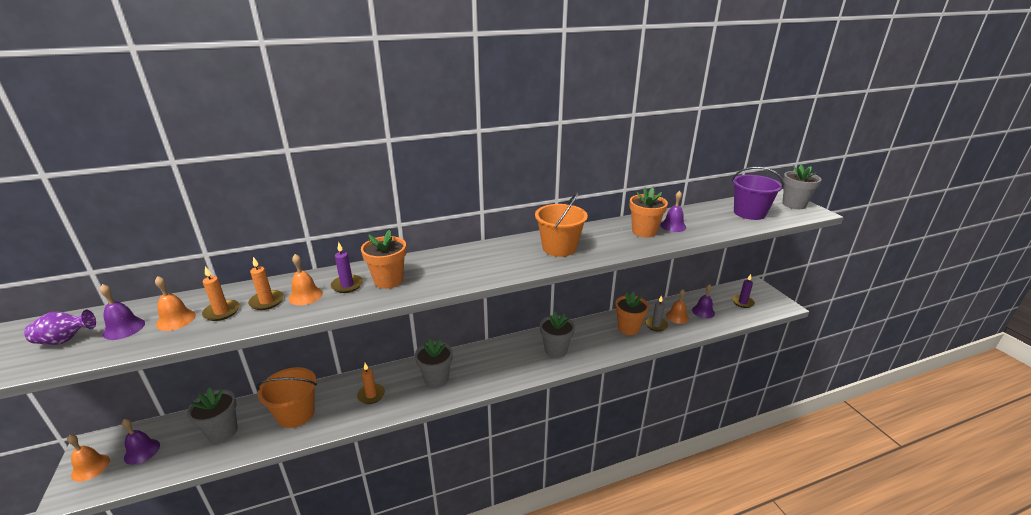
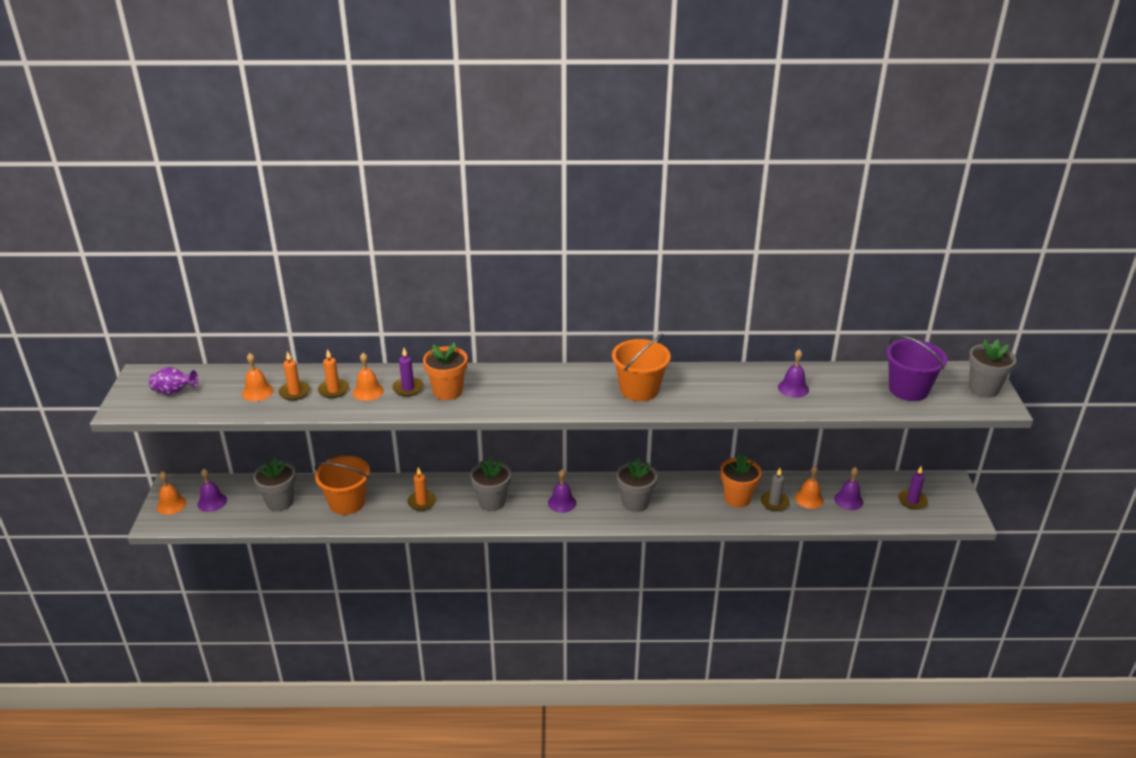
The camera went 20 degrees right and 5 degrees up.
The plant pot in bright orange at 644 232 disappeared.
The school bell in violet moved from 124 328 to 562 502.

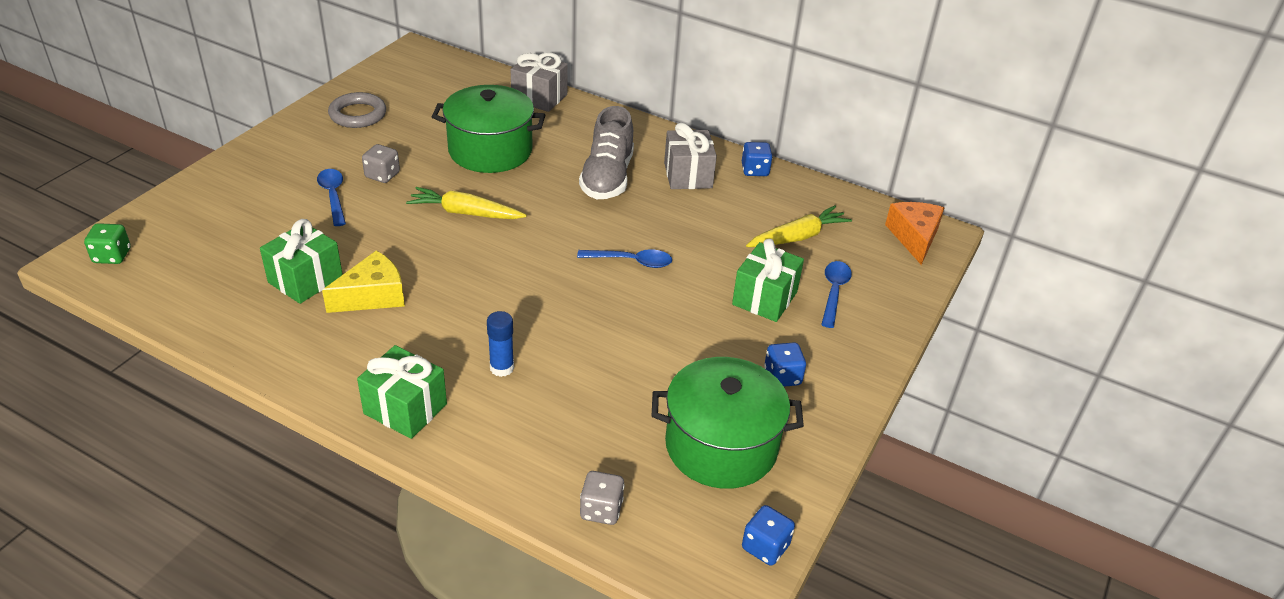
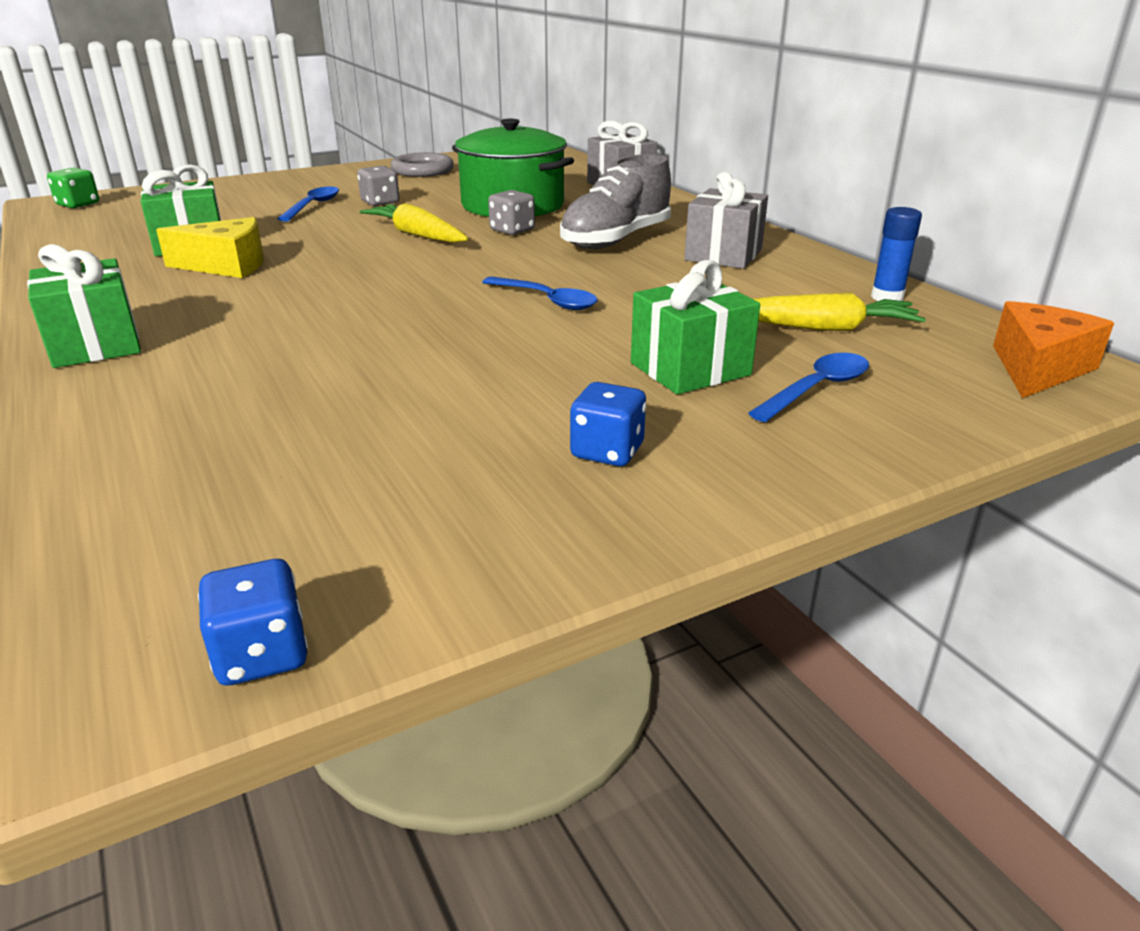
The camera went 35 degrees right and 10 degrees down.
The cooking pot in leaf-green at 721 446 disappeared.
The die in royal blue at 755 170 disappeared.
The stick of glue in royal blue moved from 502 368 to 887 297.
The die in gray moved from 601 510 to 512 230.

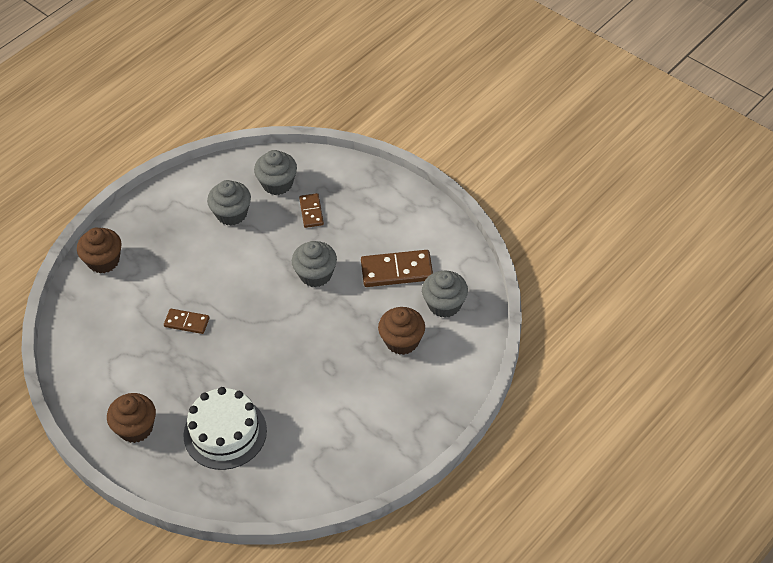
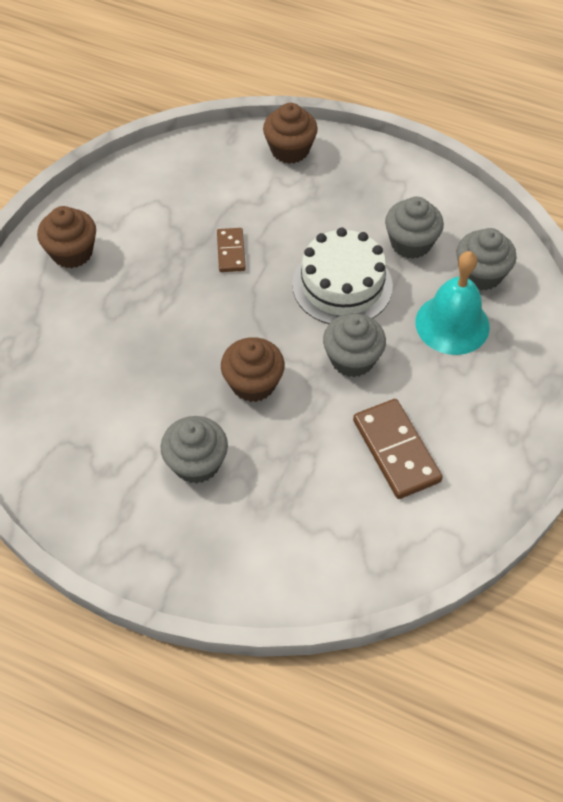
The camera went 70 degrees right and 5 degrees up.
The gateau in white moved from 225 433 to 342 285.
The cupcake in dark brown moved from 402 341 to 253 383.
The cupcake in gray moved from 444 304 to 196 463.
The domino piece in dark brown at 311 212 was replaced by the school bell in aqua at 452 324.

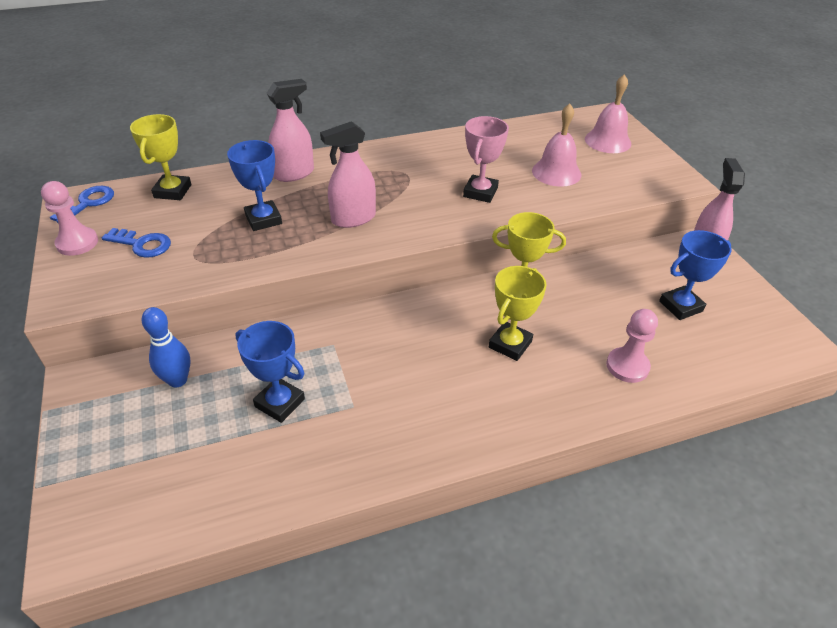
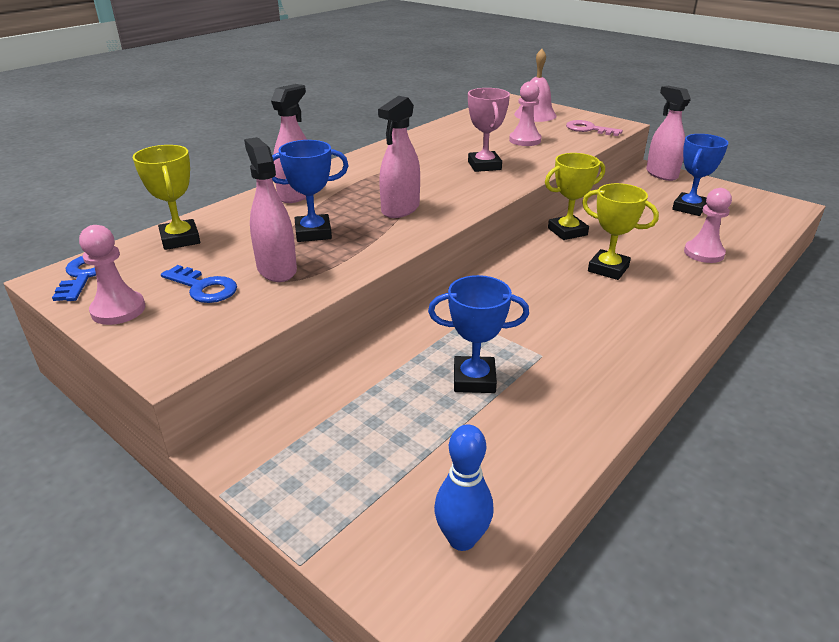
The camera went 30 degrees left and 10 degrees down.
The spray cleaner in rose-pink at 277 269 appeared.
The key in rose-pink at 588 129 appeared.
The tenpin in royal blue moved from 177 380 to 462 539.
The school bell in rose-pink at 556 172 was replaced by the chess pawn in rose-pink at 525 140.
The key in royal blue at 142 244 turned 45 degrees clockwise.
The award cup in royal blue at 263 219 turned 45 degrees counterclockwise.
The award cup in bright yellow at 510 344 turned 60 degrees counterclockwise.

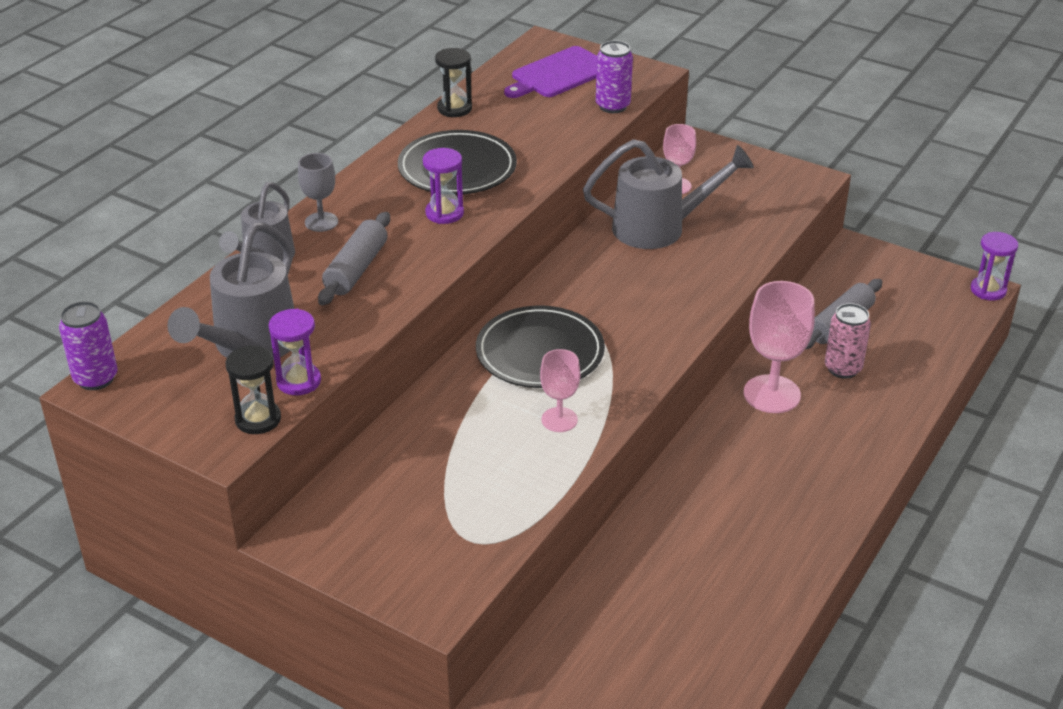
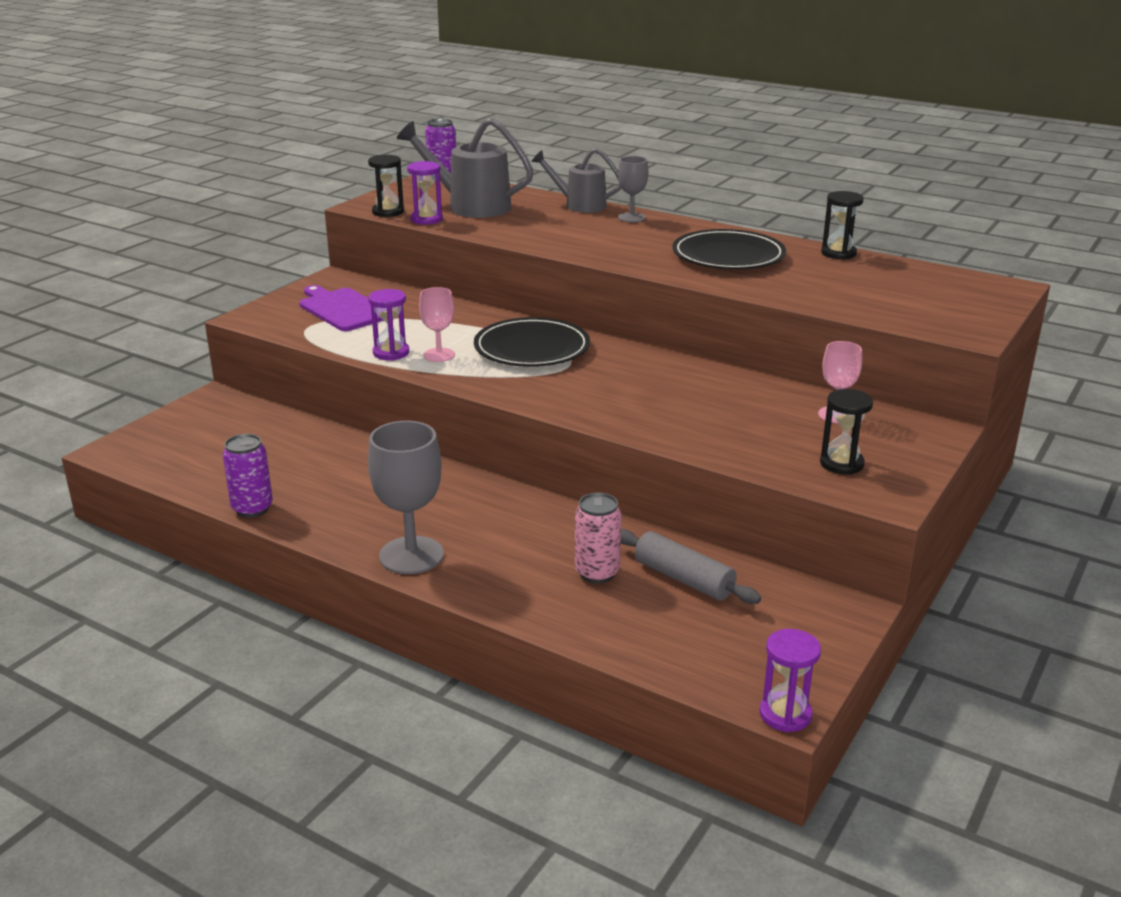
The camera went 90 degrees right and 10 degrees down.
The dough roller in gray at 356 269 disappeared.
The watering can in gray at 660 228 disappeared.
The goblet in rose-pink at 772 394 disappeared.
The goblet in gray at 411 555 appeared.
The sand timer in ebony at 841 464 appeared.
The sand timer in violet moved from 444 213 to 391 353.
The bread board in violet moved from 559 74 to 343 309.
The tin in violet moved from 613 106 to 252 508.

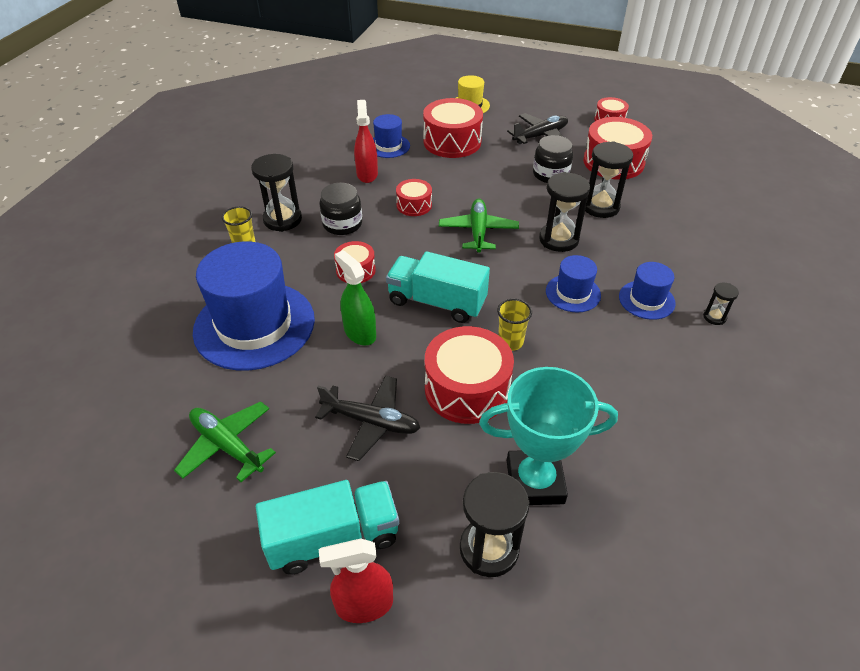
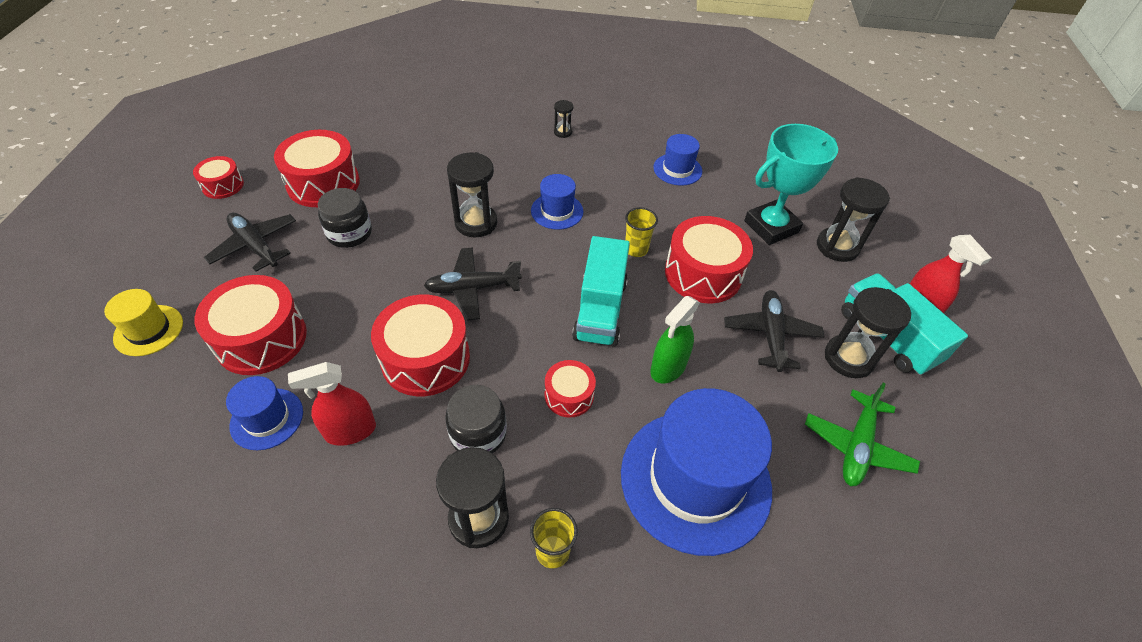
The camera went 105 degrees left and 5 degrees up.
The sand timer in ebony moved from 600 207 to 848 358.
The tall hat in royal blue moved from 646 300 to 677 169.
The toy plane in leaf-green at 478 231 became the toy plane in ebony at 472 288.
The award cup in aqua at 535 481 turned 75 degrees clockwise.
The drum in red at 414 205 changed to 1.83 times the size.

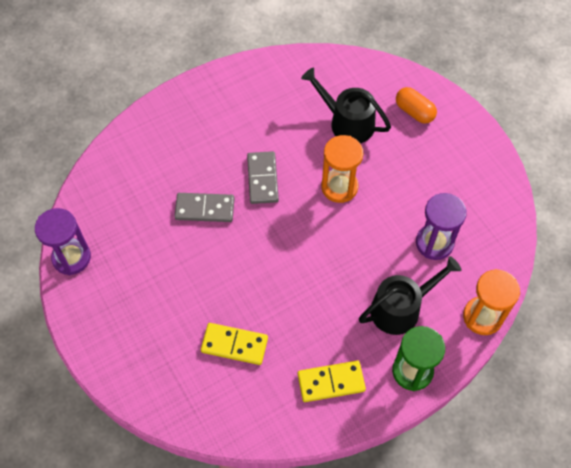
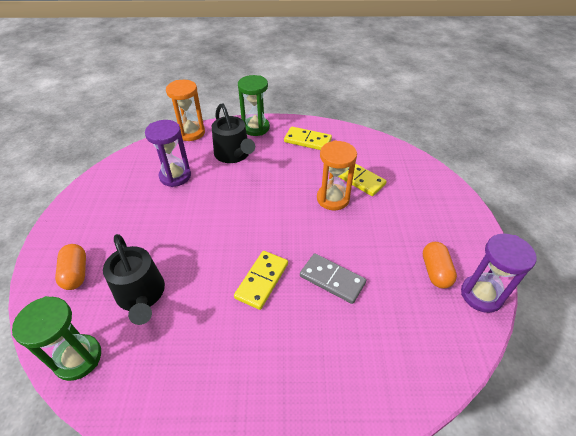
The camera went 150 degrees left and 15 degrees down.
The sand timer in leaf-green at 78 358 appeared.
The pill in bright orange at 435 271 appeared.
The sand timer in bright orange moved from 339 187 to 333 199.
The domino piece in gray at 262 179 became the domino piece in bright yellow at 262 281.
The watering can in ebony at 401 308 turned 120 degrees counterclockwise.

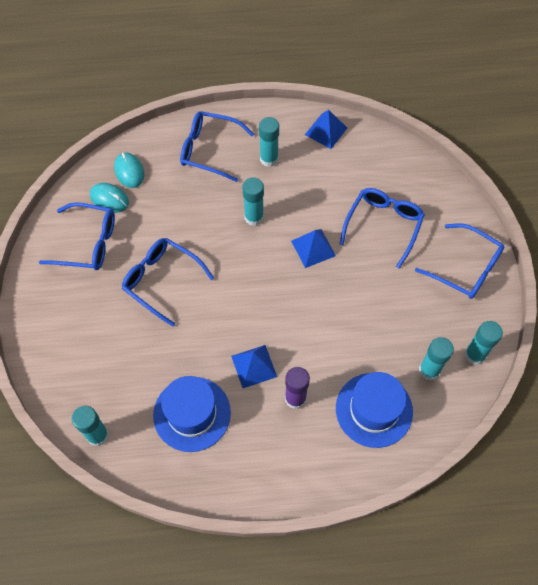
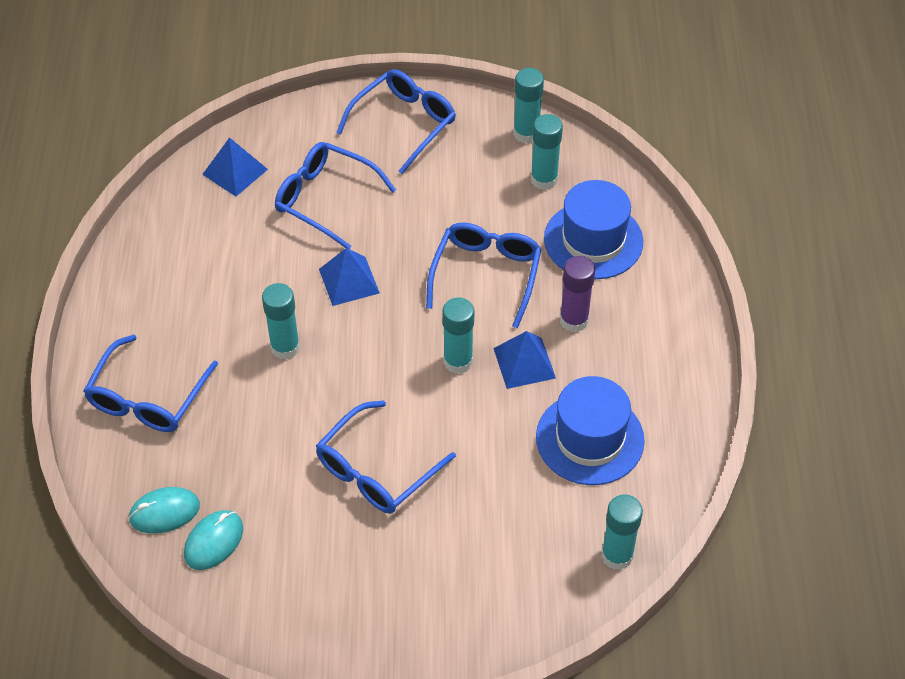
The camera went 85 degrees left and 10 degrees down.
The eyeglasses in royal blue moved from 87 243 to 486 275.
The stick of glue in aqua moved from 269 159 to 458 361.
The pyramid shape in royal blue moved from 326 131 to 235 171.

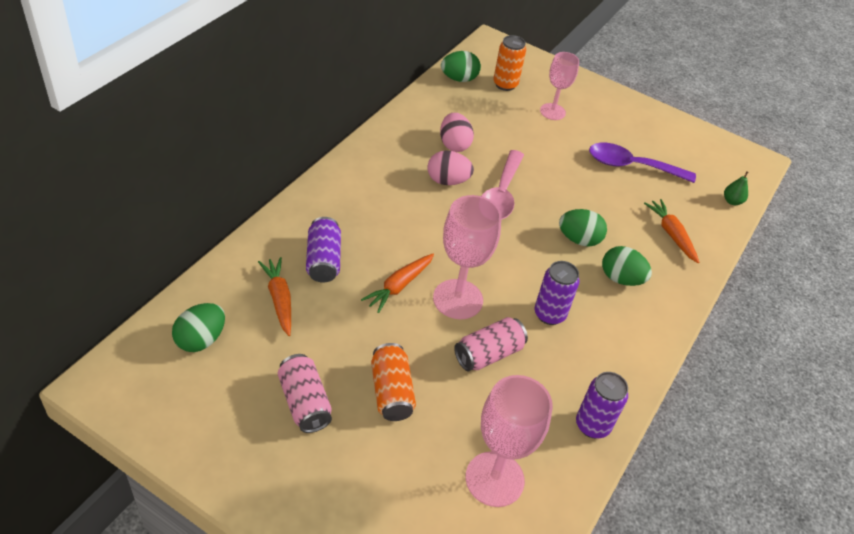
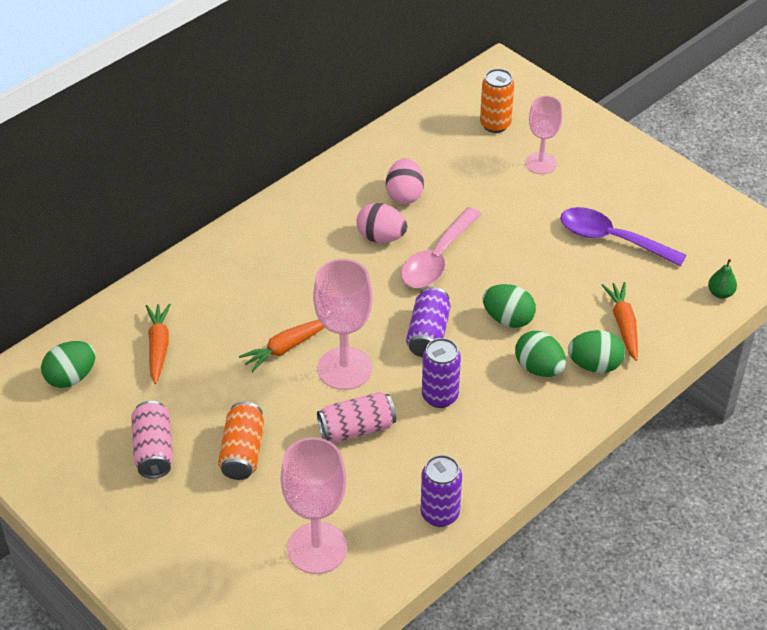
The camera went 20 degrees right and 0 degrees up.
The tin in violet moved from 323 260 to 428 333.
The toy egg in leaf-green moved from 459 79 to 594 365.

